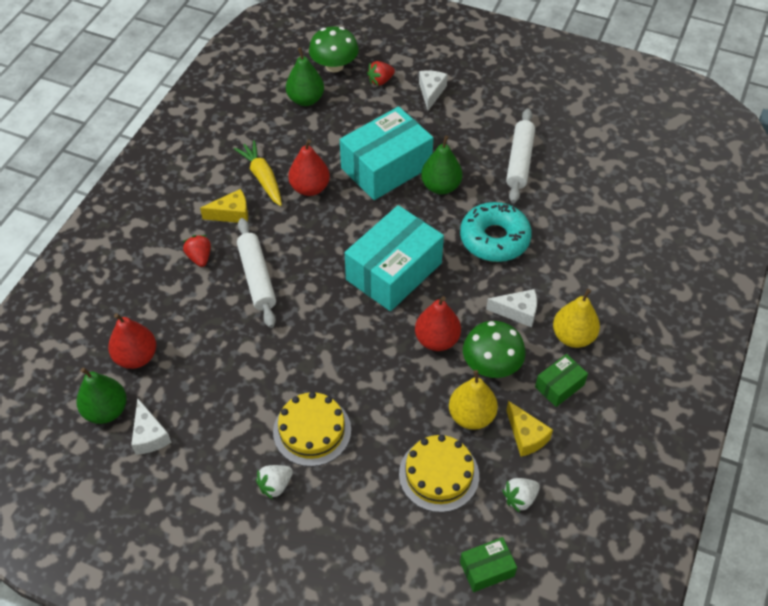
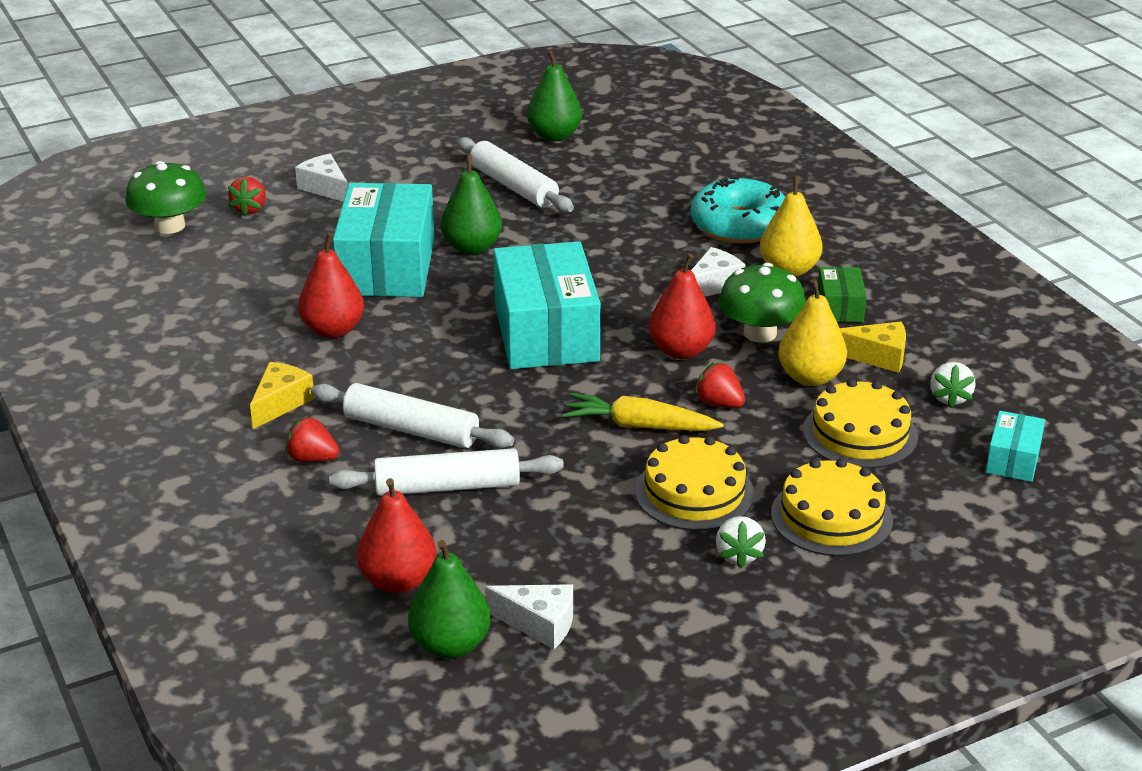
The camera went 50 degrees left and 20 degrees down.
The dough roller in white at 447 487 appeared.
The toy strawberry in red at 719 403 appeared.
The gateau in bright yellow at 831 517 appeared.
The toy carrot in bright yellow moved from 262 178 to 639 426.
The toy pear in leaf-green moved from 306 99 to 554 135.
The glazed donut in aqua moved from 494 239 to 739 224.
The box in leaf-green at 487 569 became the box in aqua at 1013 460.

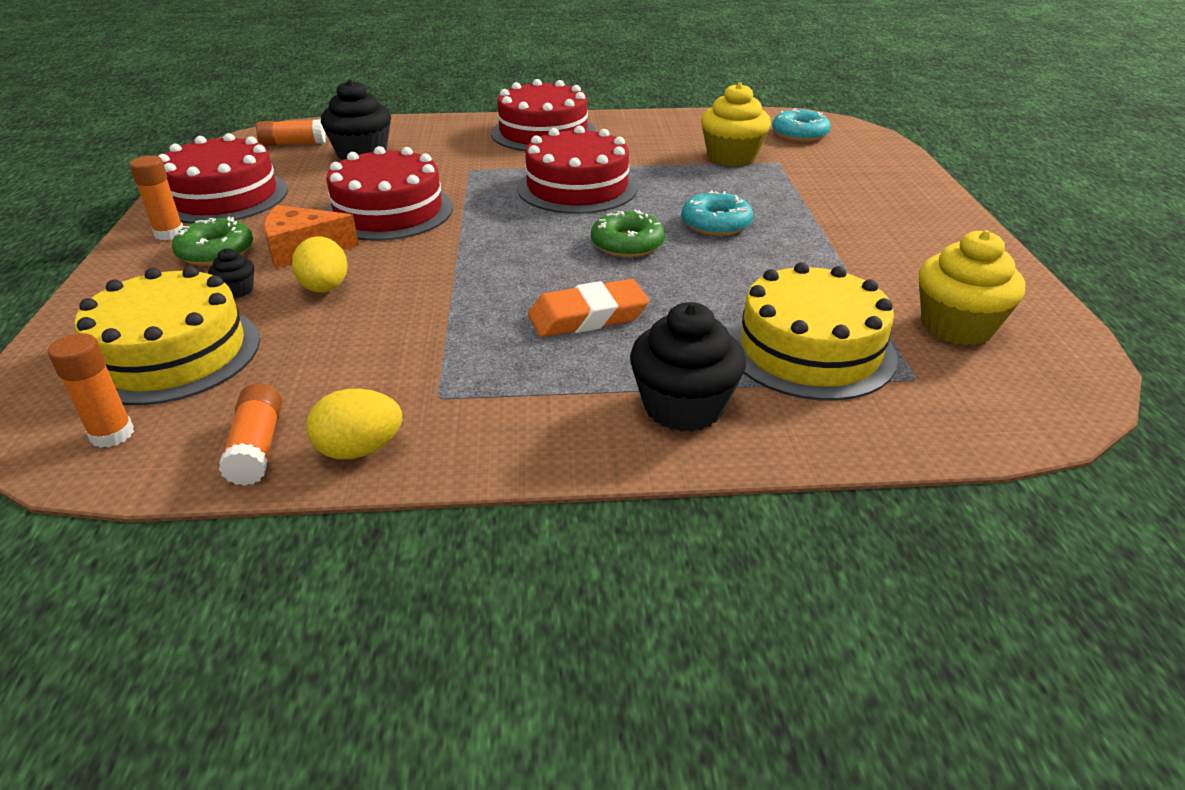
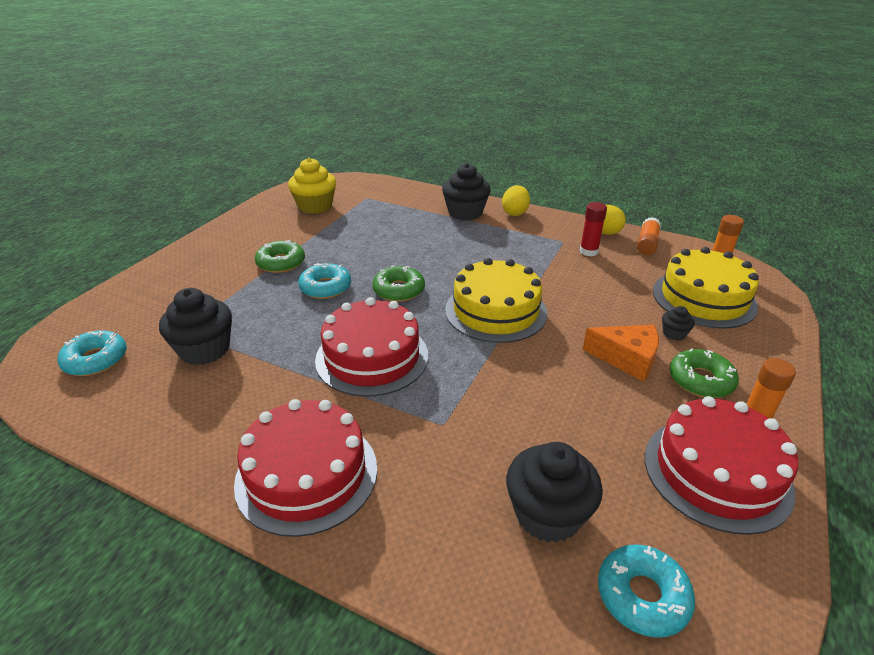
The camera went 150 degrees left and 0 degrees up.
The gateau in red at 388 211 disappeared.
The pencil eraser in bright orange at 588 317 disappeared.
The glazed donut in leaf-green at 281 263 appeared.
The stick of glue in red at 588 251 appeared.
The toy egg in bright yellow moved from 325 289 to 515 213.
The gateau in bright yellow moved from 810 349 to 495 311.
The stick of glue in bright orange at 293 144 was replaced by the glazed donut in aqua at 642 596.
The cupcake in bright yellow at 732 157 became the cupcake in ebony at 204 349.

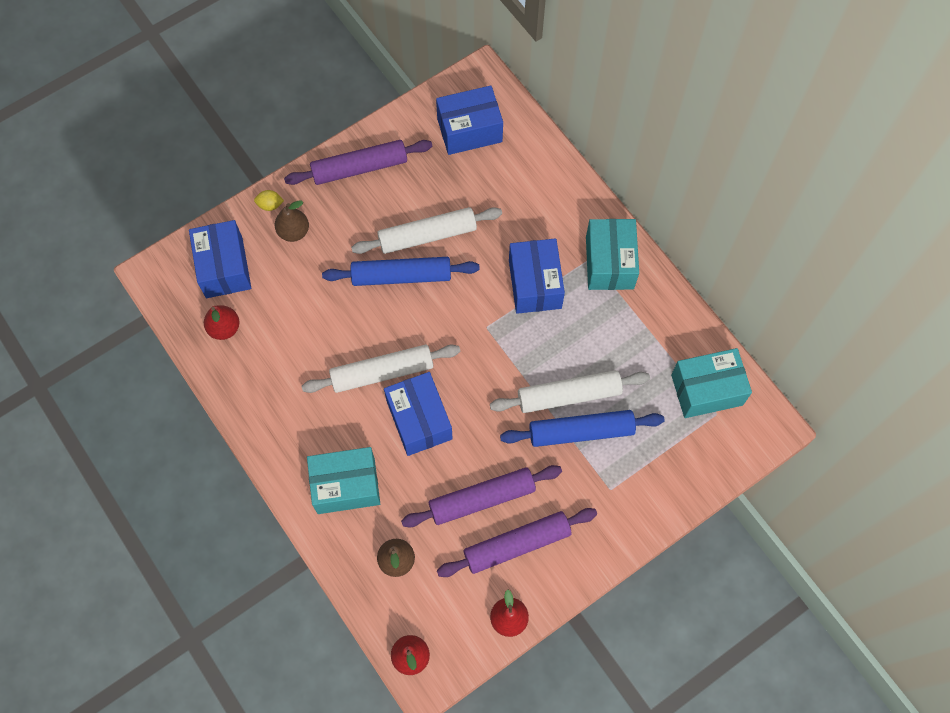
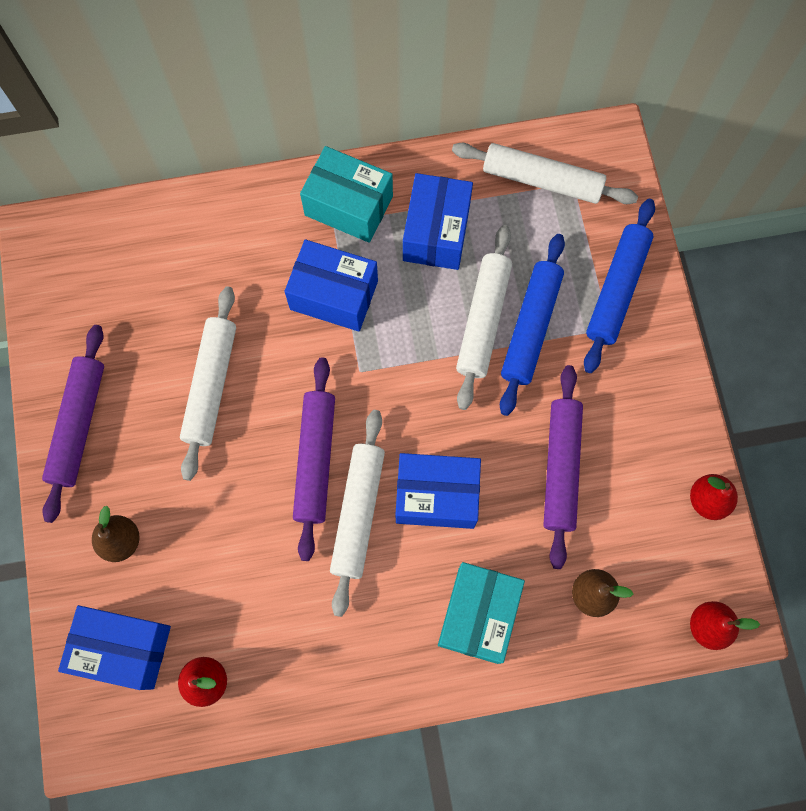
The camera went 65 degrees left and 5 degrees up.
The citrus fruit in bright yellow at 270 205 disappeared.
The dough roller in royal blue moved from 401 276 to 617 289.
The box in royal blue moved from 469 130 to 436 232.
The dough roller in violet moved from 517 544 to 315 460.
The box in aqua at 706 390 was replaced by the dough roller in white at 542 180.

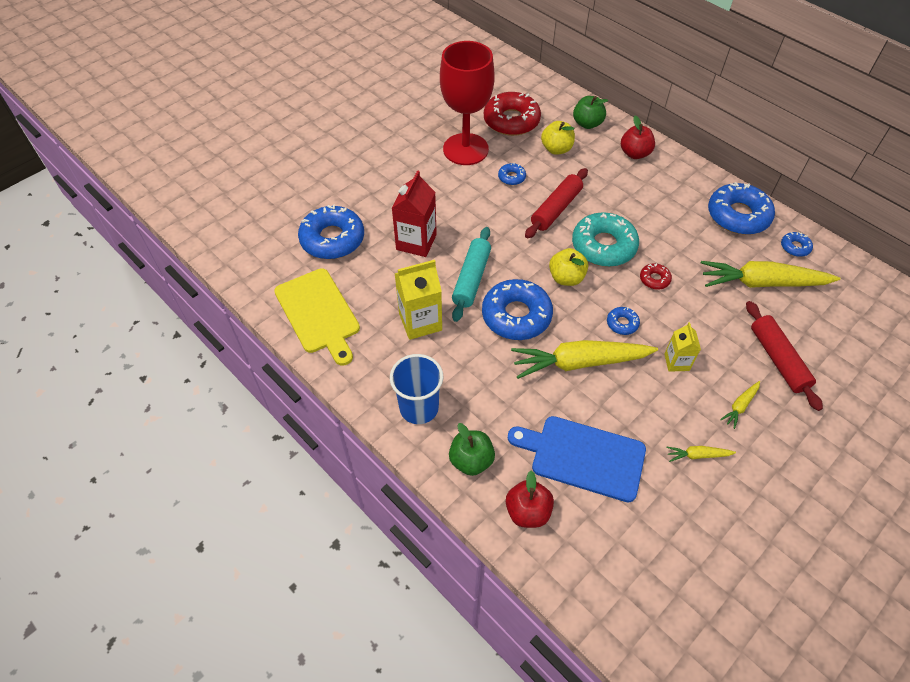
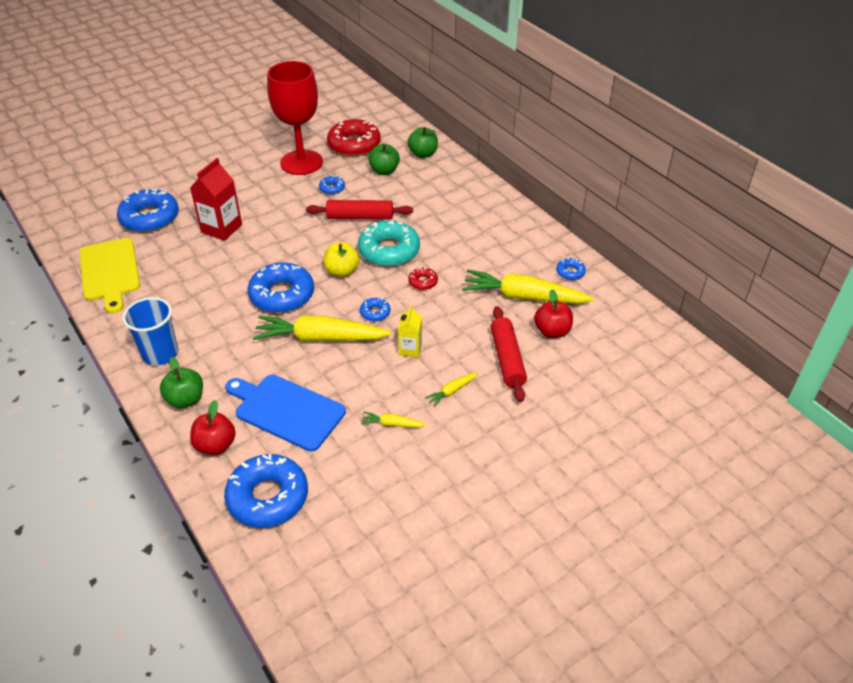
The camera went 10 degrees right and 10 degrees down.
The carton in bright yellow at 420 322 disappeared.
The dough roller in aqua at 471 279 disappeared.
The toy apple in red moved from 635 153 to 552 331.
The glazed donut in royal blue moved from 738 215 to 268 497.
The toy apple in bright yellow at 556 149 became the toy apple in leaf-green at 384 171.
The dough roller in red at 556 209 turned 45 degrees clockwise.

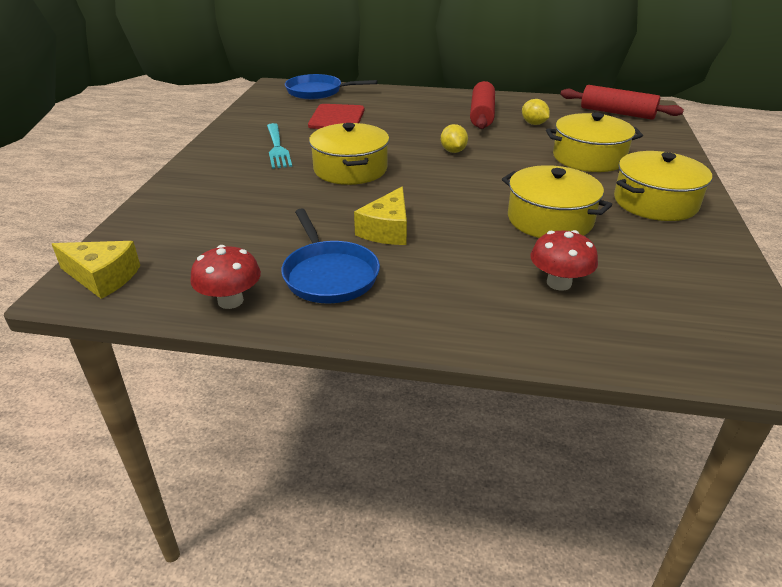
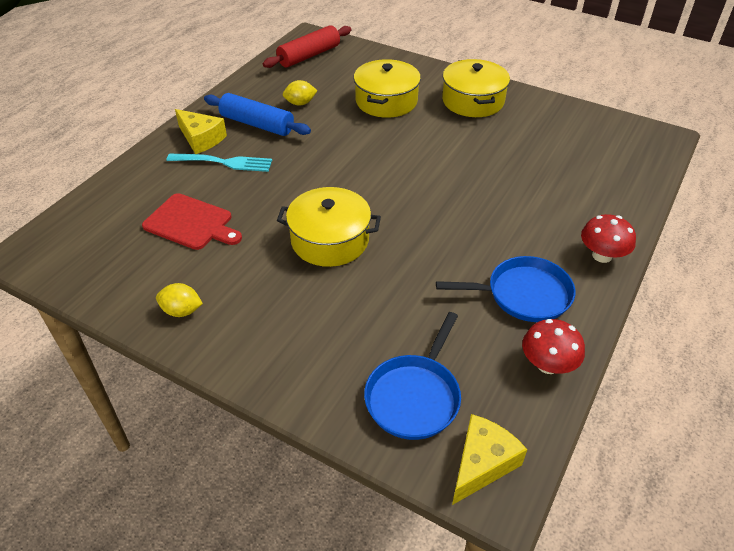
The camera went 70 degrees left and 10 degrees up.
The cooking pot in bright yellow at 550 219 disappeared.
The dinner fork in aqua moved from 277 147 to 223 162.
The frying pan in royal blue moved from 317 91 to 414 396.
The piece of cheese in bright yellow moved from 387 230 to 201 139.
The citrus fruit in bright yellow moved from 453 151 to 182 311.
The toadstool in red moved from 559 283 to 602 255.
The dough roller in red at 482 115 became the dough roller in royal blue at 257 124.

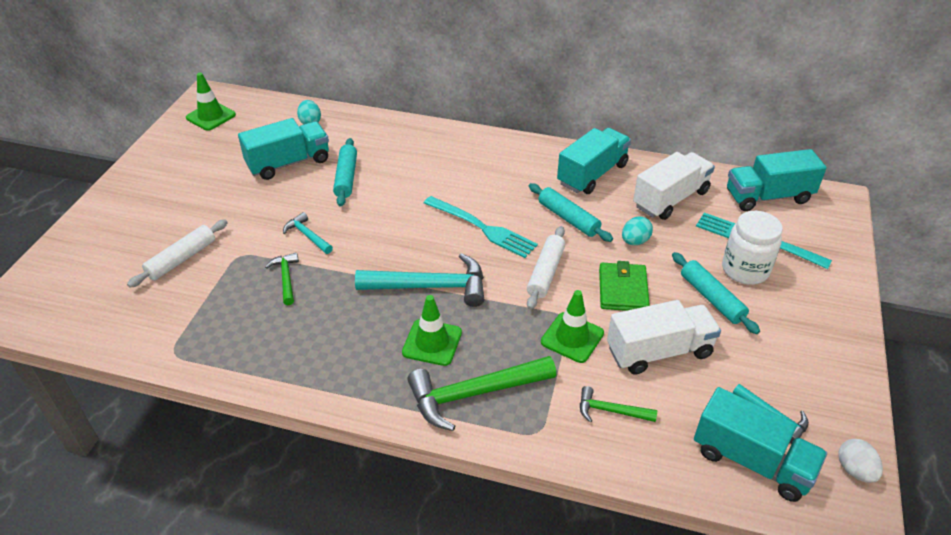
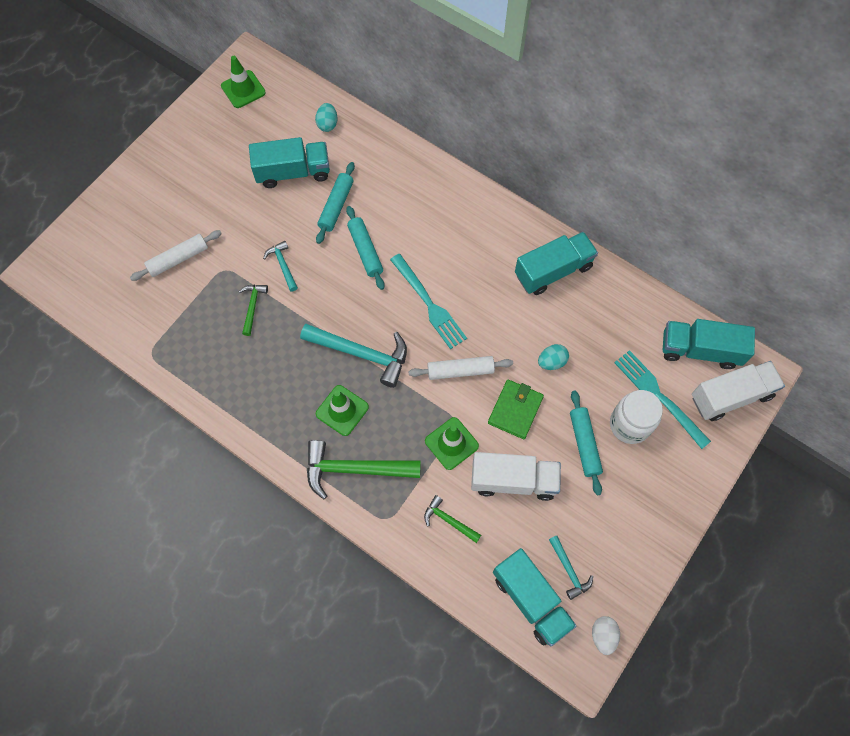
The camera went 20 degrees right and 25 degrees up.
The dough roller in aqua moved from 568 218 to 365 251.
The lorry in white moved from 670 199 to 730 396.
The dough roller in white at 545 273 turned 45 degrees clockwise.

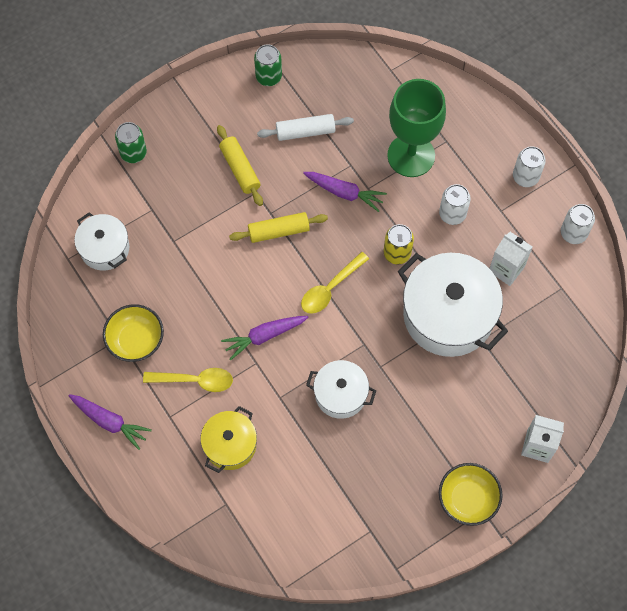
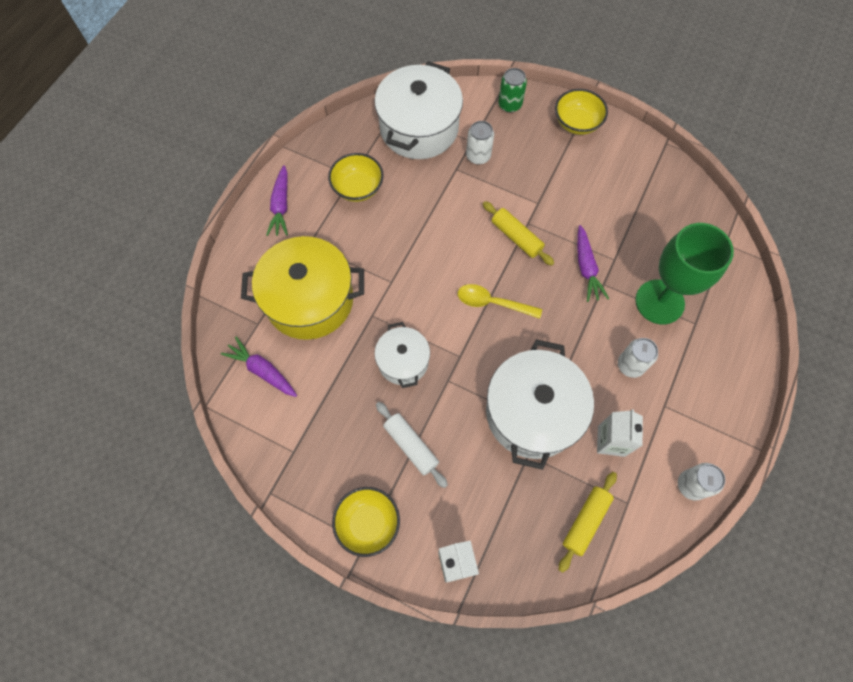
The camera went 60 degrees right and 0 degrees up.
The tablespoon in bright yellow at 194 380 disappeared.
The tin in leaf-green at 268 76 disappeared.
The tin in bright yellow at 397 253 disappeared.
The serving bowl in bright yellow at 577 123 appeared.
The dough roller in bright yellow moved from 240 169 to 585 521.
The toy carrot in violet moved from 264 336 to 262 370.
The dough roller in white moved from 305 131 to 411 446.
The tin in white moved from 525 177 to 478 156.
The cooking pot in white at 104 248 changed to 1.80 times the size.
The cooking pot in bright yellow at 230 445 changed to 1.80 times the size.

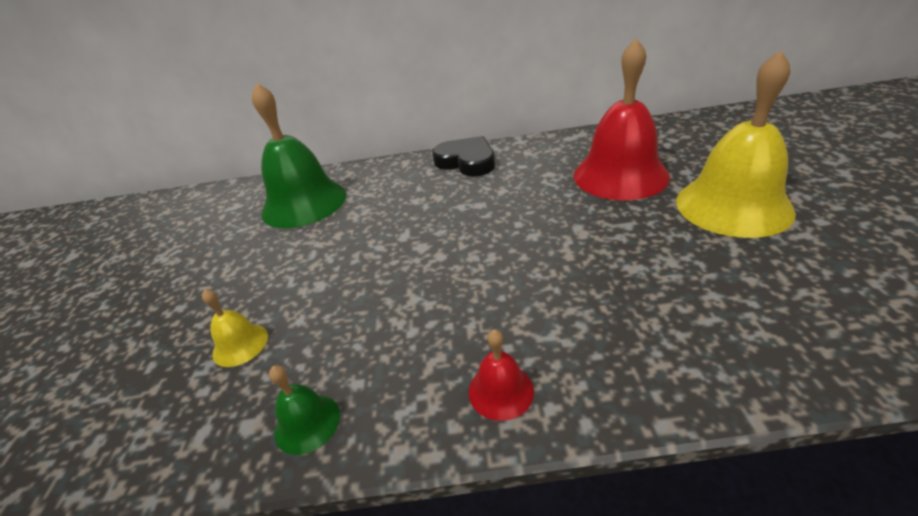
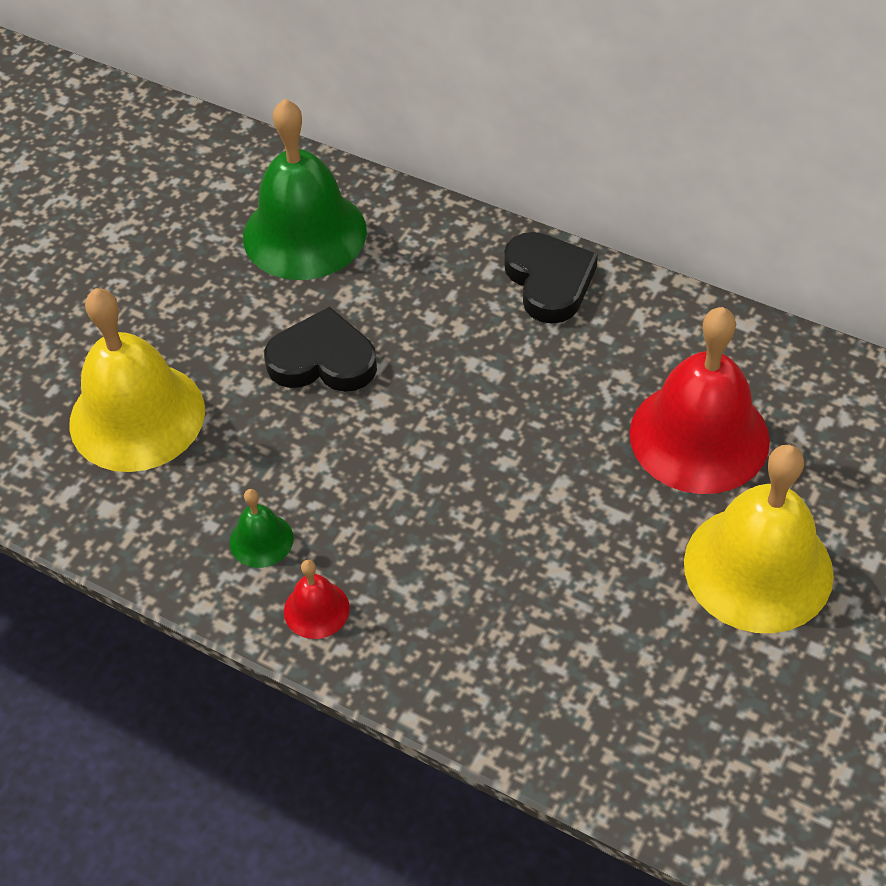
The camera went 30 degrees right and 15 degrees up.
The love heart in ebony at 323 360 appeared.
The school bell in leaf-green moved from 307 423 to 261 540.
The school bell in bright yellow at 240 344 changed to 2.26 times the size.

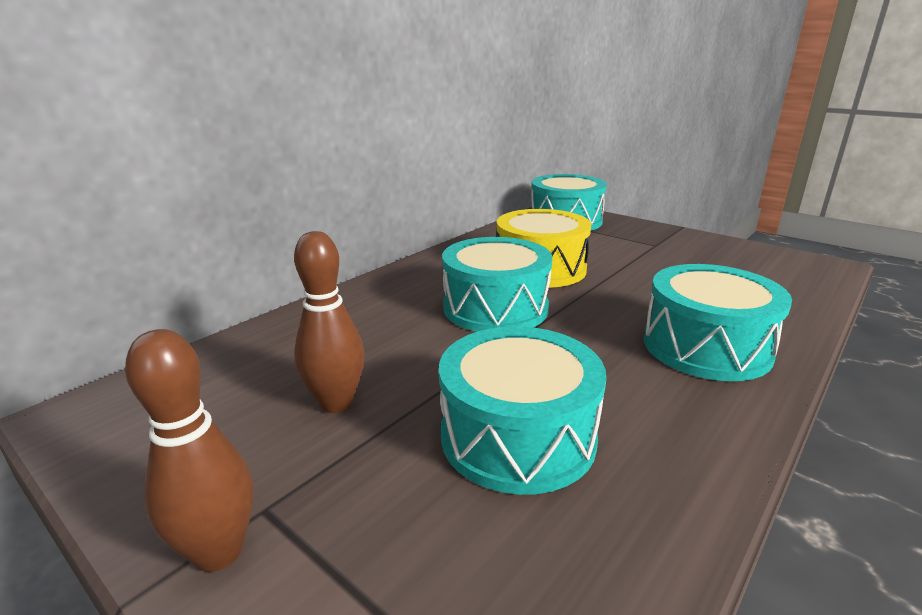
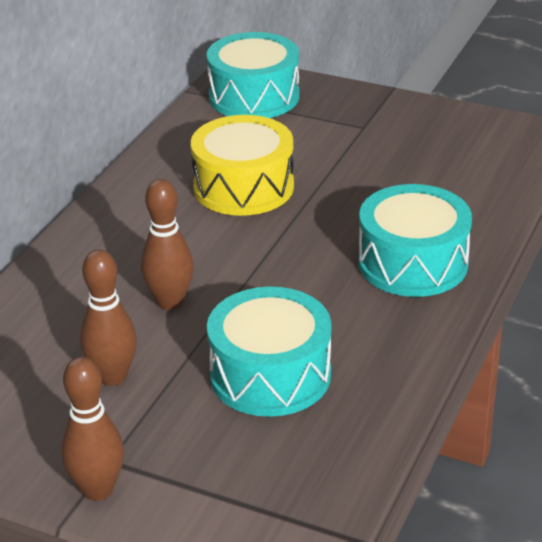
The camera went 15 degrees left and 10 degrees up.
The drum in aqua at 495 308 disappeared.
The tenpin in dark brown at 170 302 appeared.

